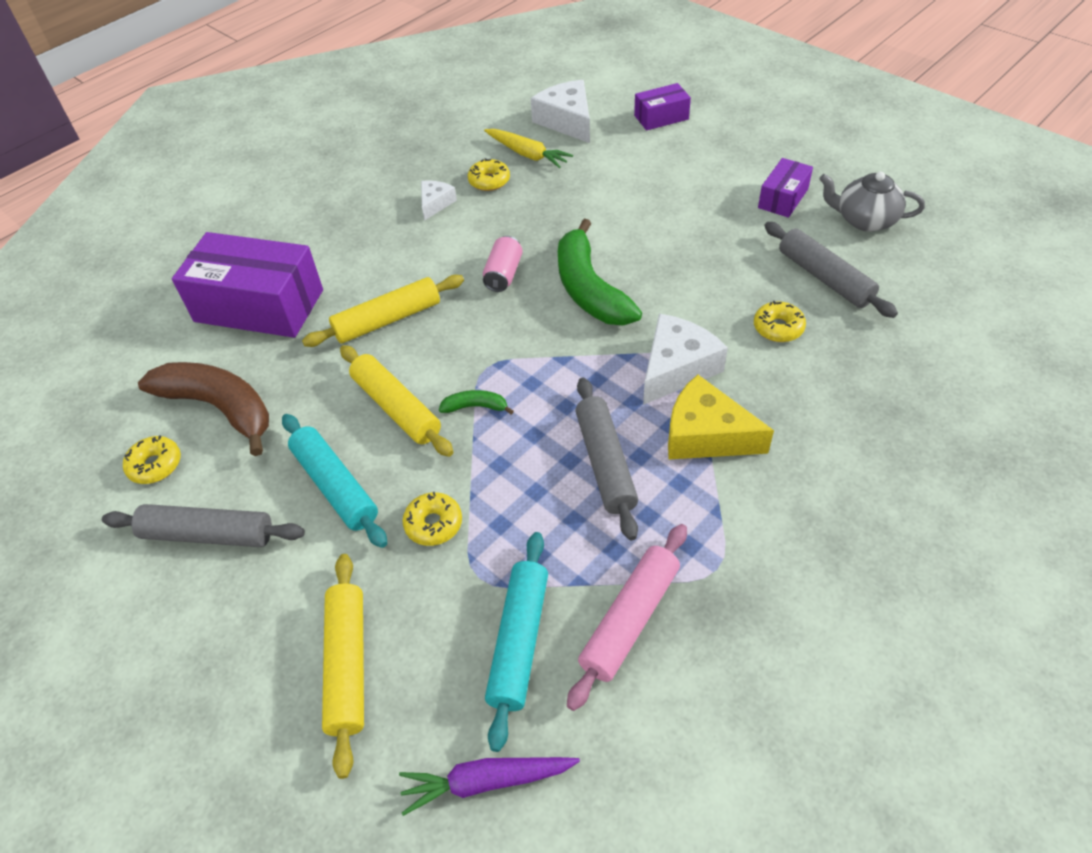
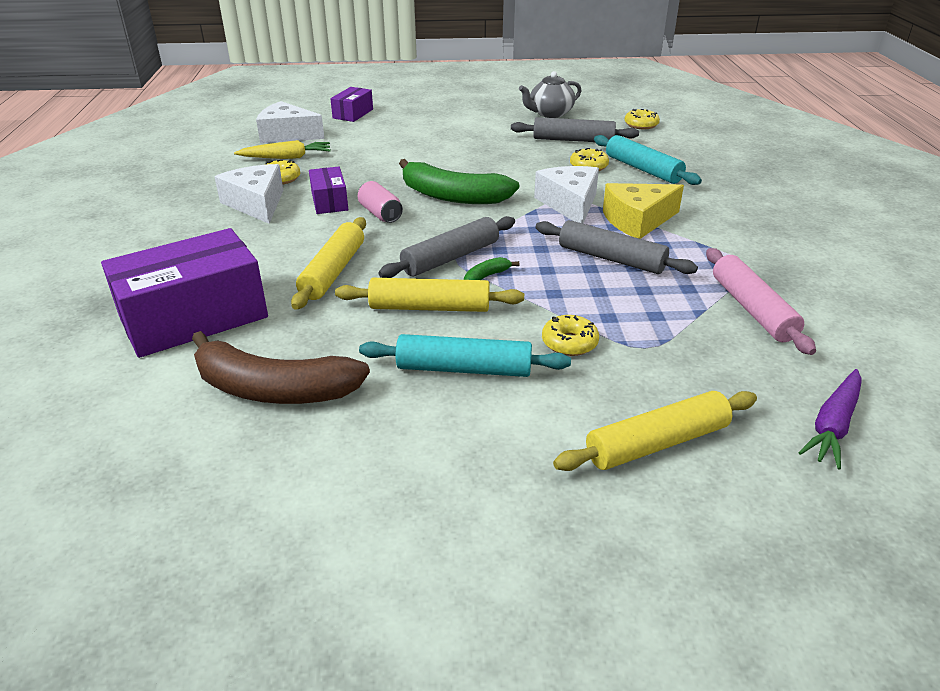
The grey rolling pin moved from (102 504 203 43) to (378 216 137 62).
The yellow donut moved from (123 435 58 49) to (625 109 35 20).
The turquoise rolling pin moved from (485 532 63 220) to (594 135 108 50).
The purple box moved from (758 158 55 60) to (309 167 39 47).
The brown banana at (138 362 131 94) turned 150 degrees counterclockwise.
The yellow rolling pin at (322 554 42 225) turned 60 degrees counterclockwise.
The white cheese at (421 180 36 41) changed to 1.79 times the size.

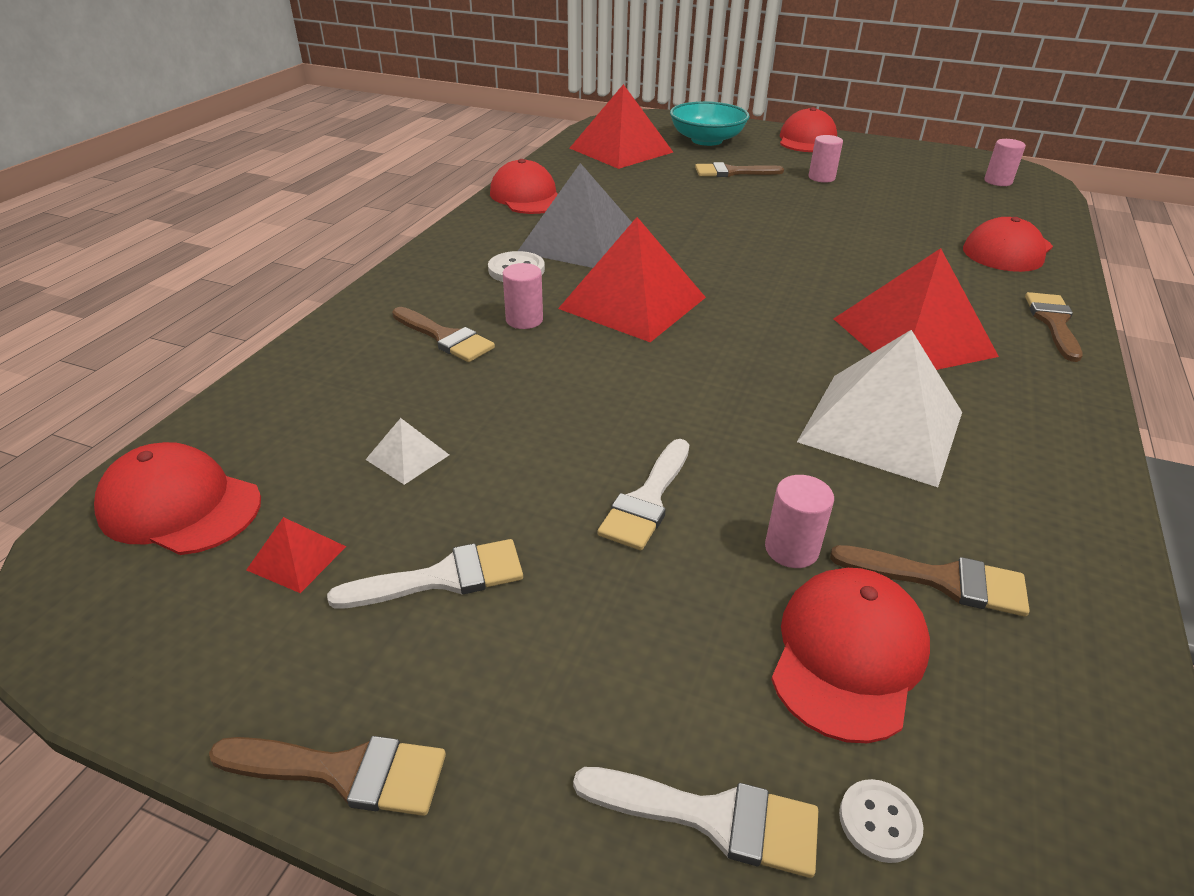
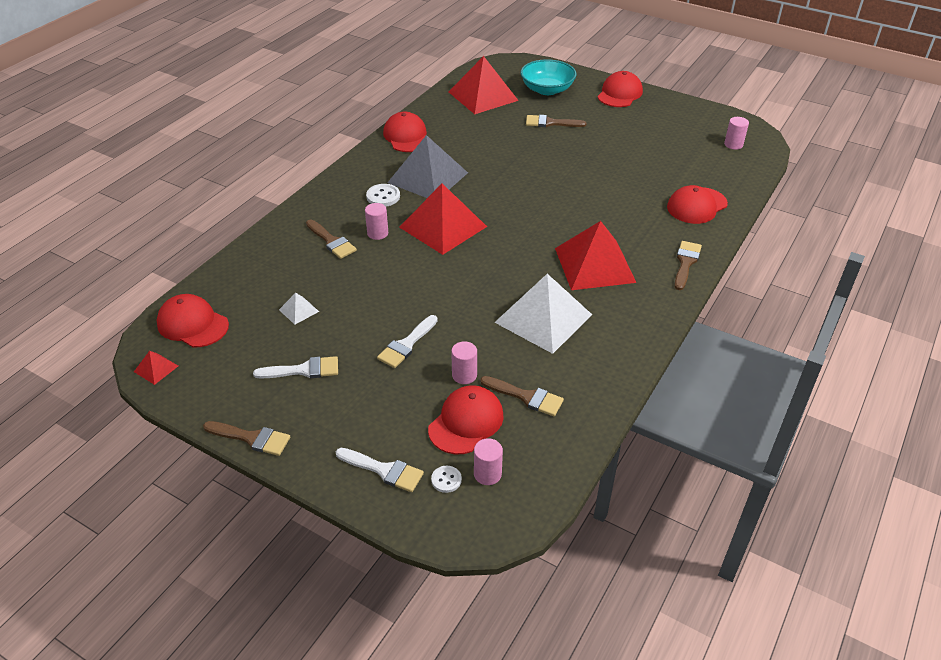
The red pyramid moved from (246 517 100 76) to (134 351 44 34).
The pink cylinder moved from (808 135 35 48) to (474 438 29 47).

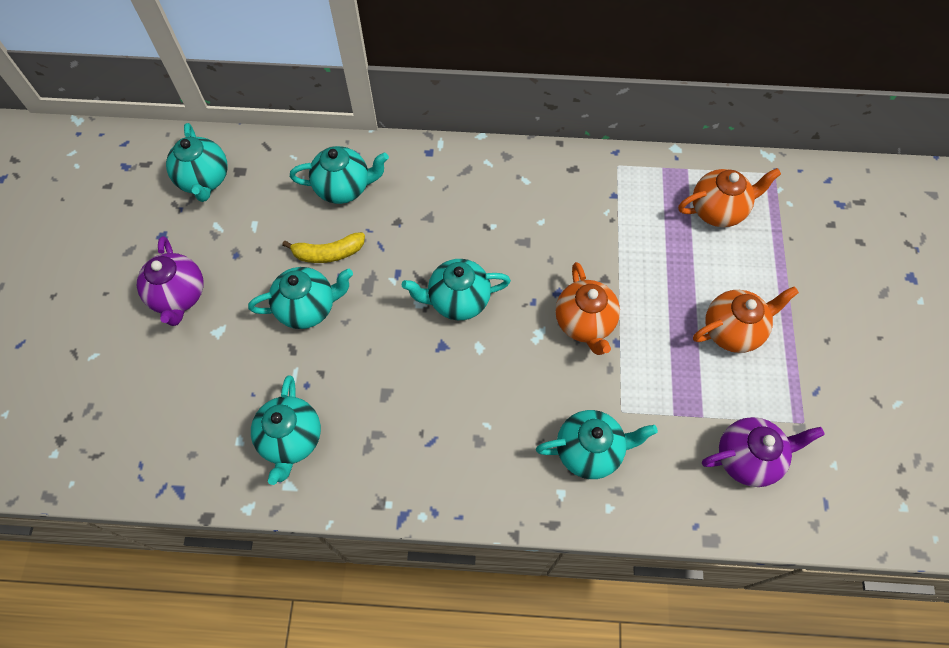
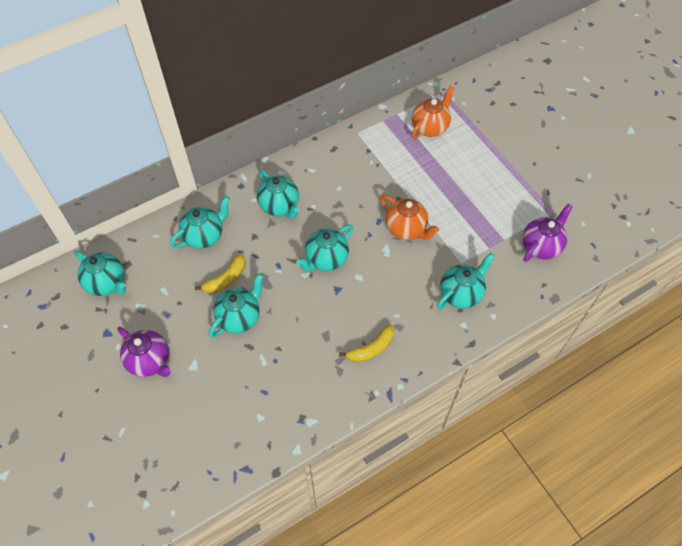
The orange teapot at (693 286 106 67) disappeared.
The yellow banana at (339 324 55 38) appeared.
The turquoise teapot moved from (251 375 70 110) to (257 169 42 50).

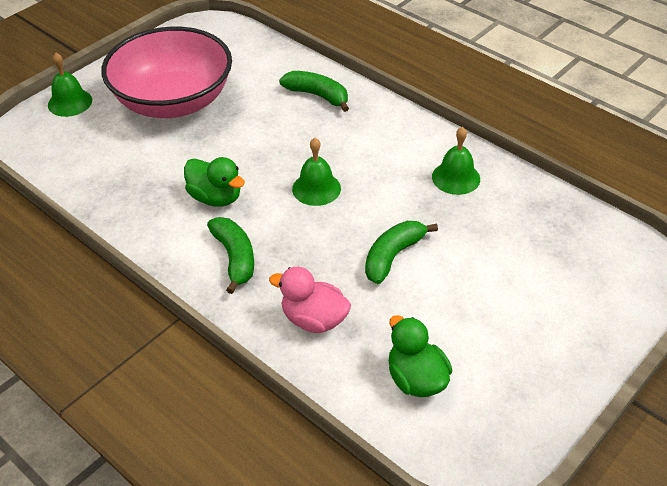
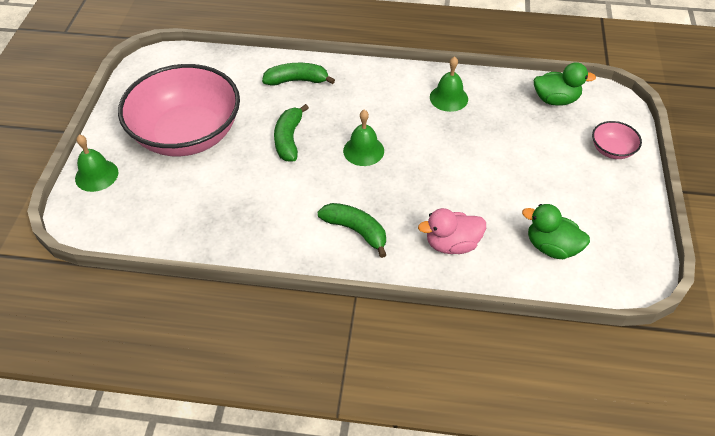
The pink bowl at (592 121 50 38) appeared.
The green duck moved from (184 157 61 50) to (534 62 62 44).
The green banana moved from (365 221 73 63) to (274 104 35 58).

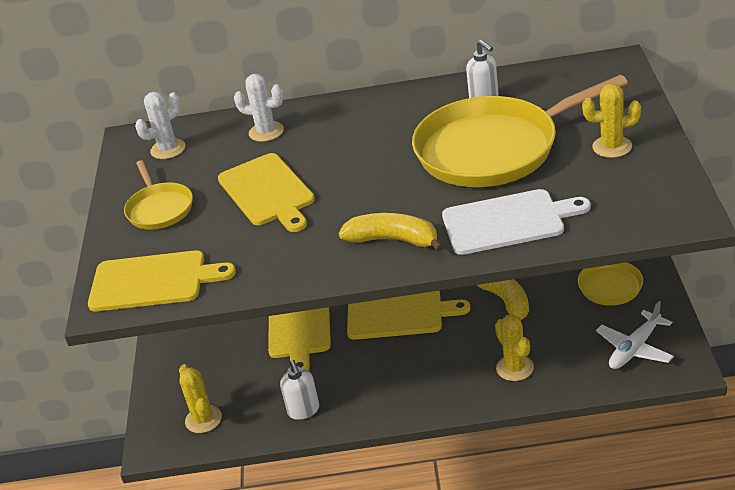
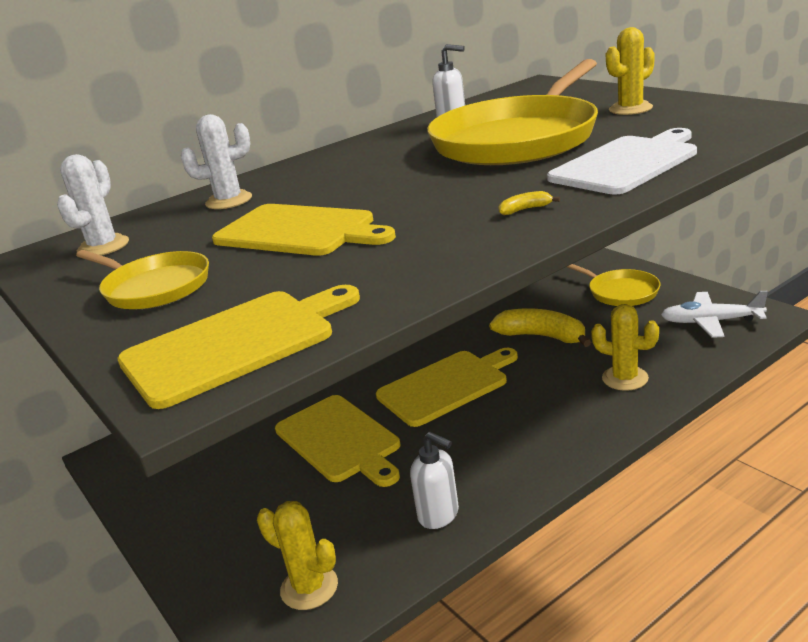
The white plane at (596 301 78 68) turned 90 degrees clockwise.
The yellow banana at (339 213 105 39) changed to 0.42 times the size.

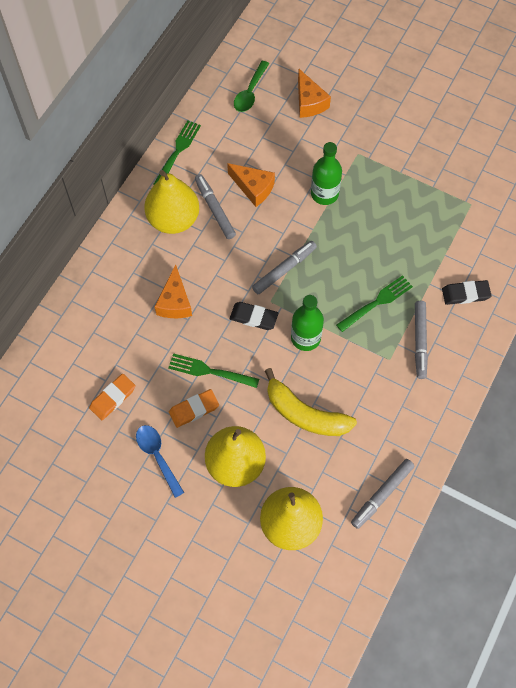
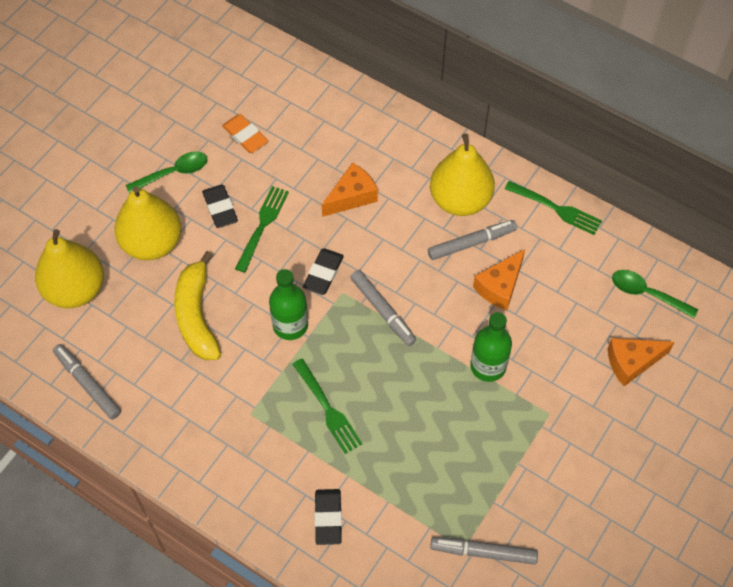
The grey marker moved from (415 301 13 78) to (430 537 108 28).
The blue spoon at (136 425 48 73) became the green spoon at (126 151 82 42).
The orange eraser at (169 389 50 39) became the black eraser at (202 184 36 44).
The orange cheese at (155 264 37 54) turned 135 degrees clockwise.
The yellow banana at (265 368 92 68) turned 45 degrees counterclockwise.

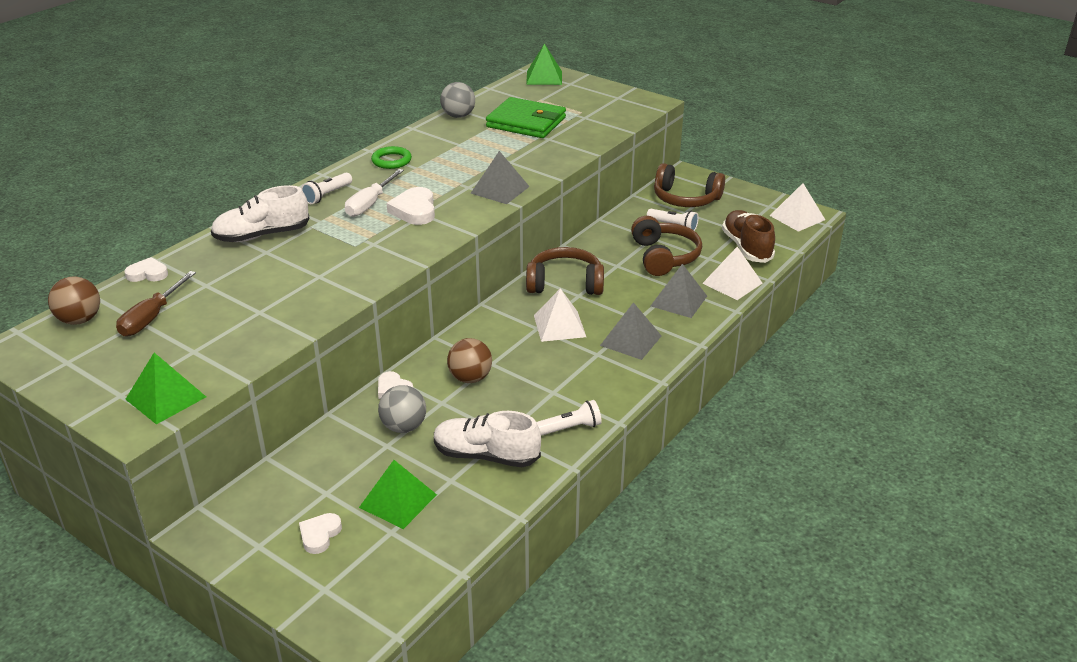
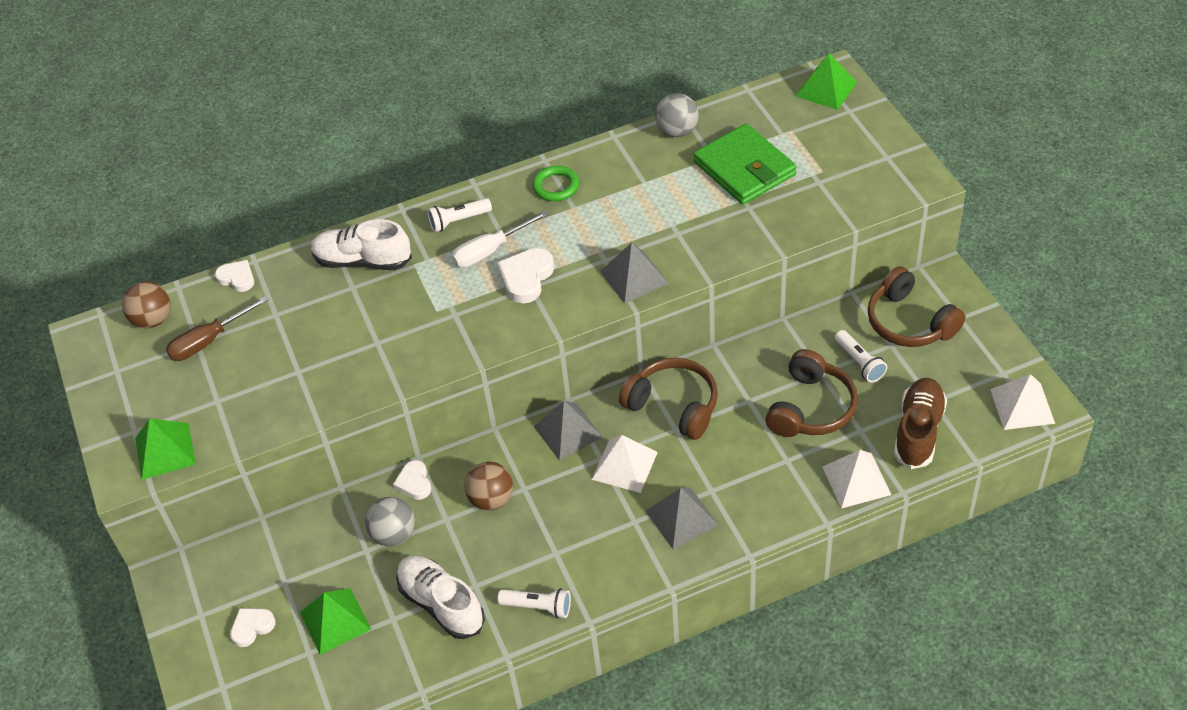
The grey pyramid moved from (651 264 56 54) to (534 401 69 60).

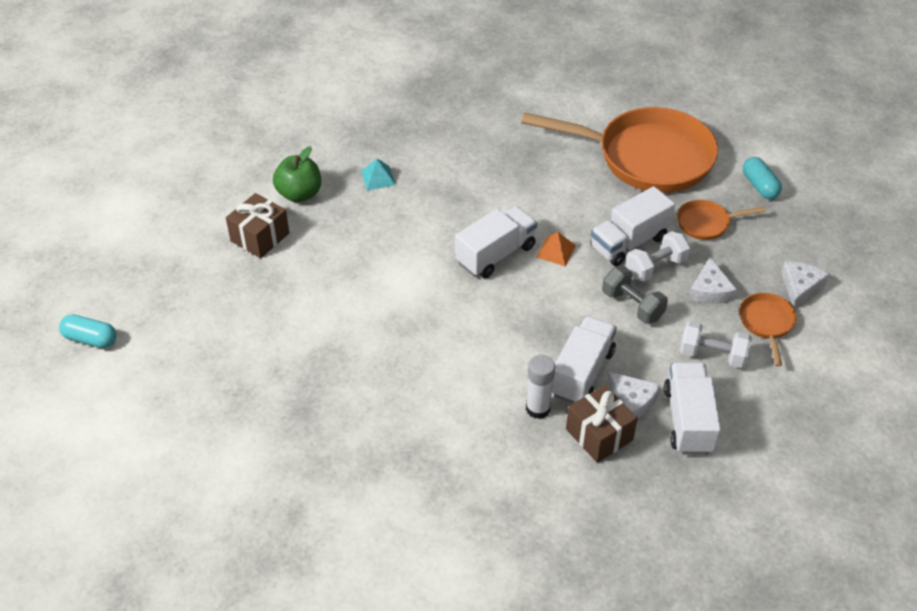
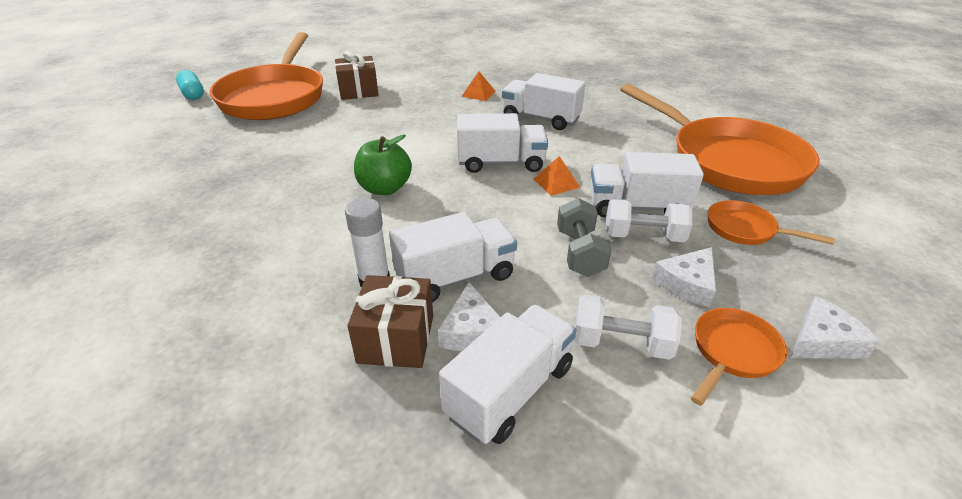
The turquoise capsule at (743 157 39 42) disappeared.
The orange pan at (210 32 113 88) appeared.
The white truck at (502 73 84 57) appeared.
The green apple moved from (273 146 48 56) to (354 134 58 61).
The turquoise pyramid at (361 159 35 32) became the orange pyramid at (462 71 34 30).
The white dumbbell at (680 321 72 47) turned 45 degrees counterclockwise.

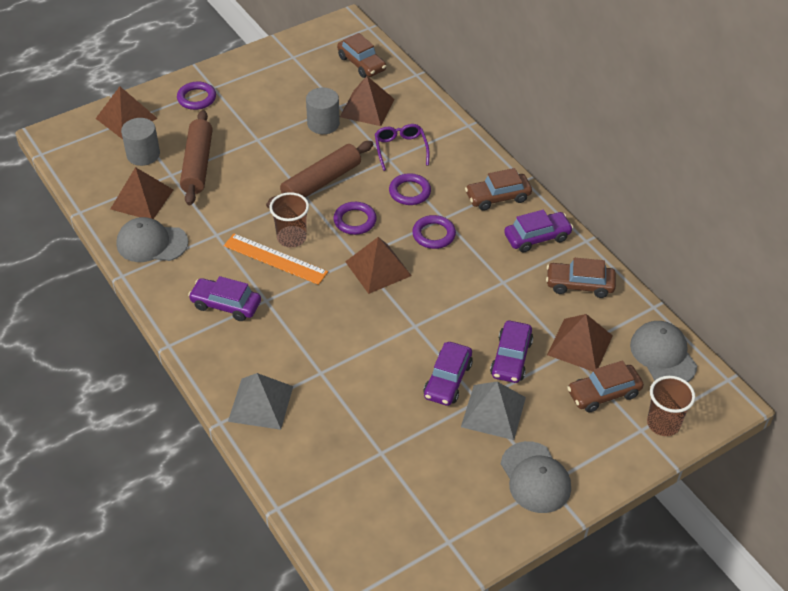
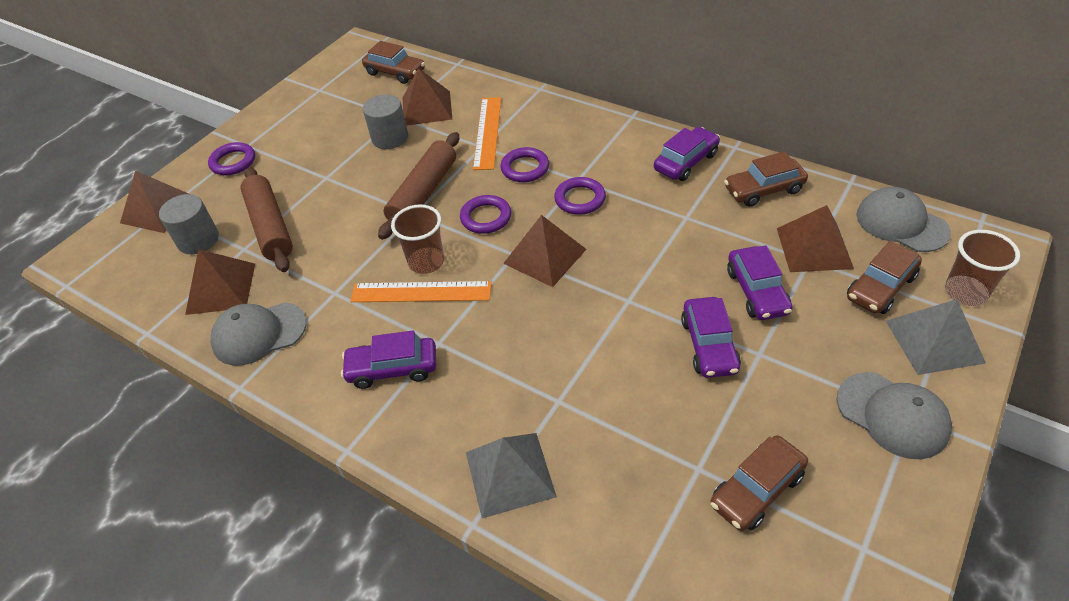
The grey pyramid moved from (461 382 65 58) to (886 299 100 76).
The brown car moved from (465 168 67 43) to (710 435 98 96).
The purple glasses at (375 124 54 47) was replaced by the orange ruler at (473 97 28 73).

